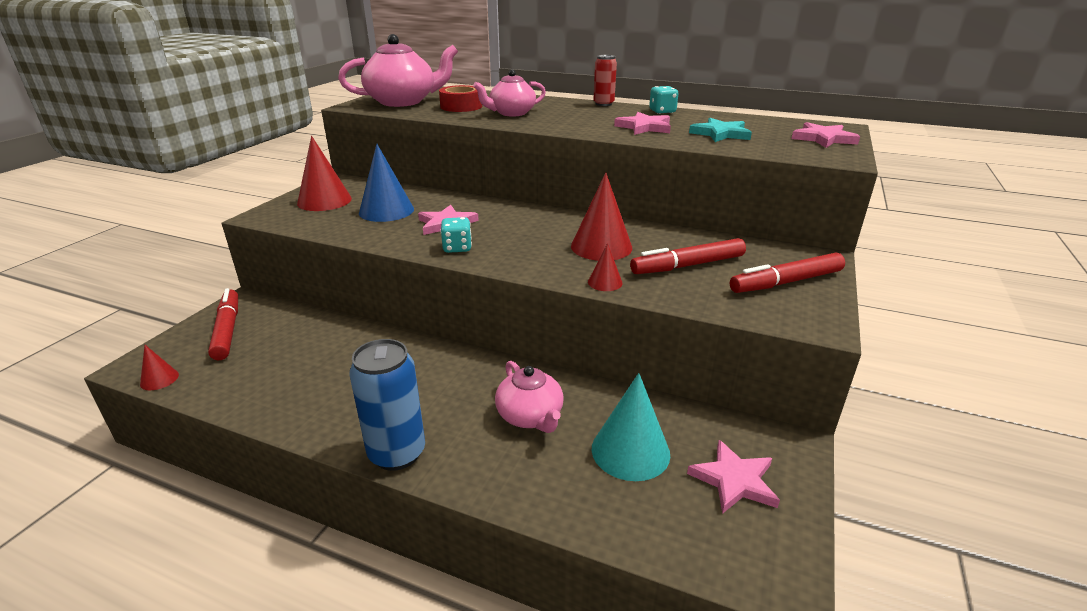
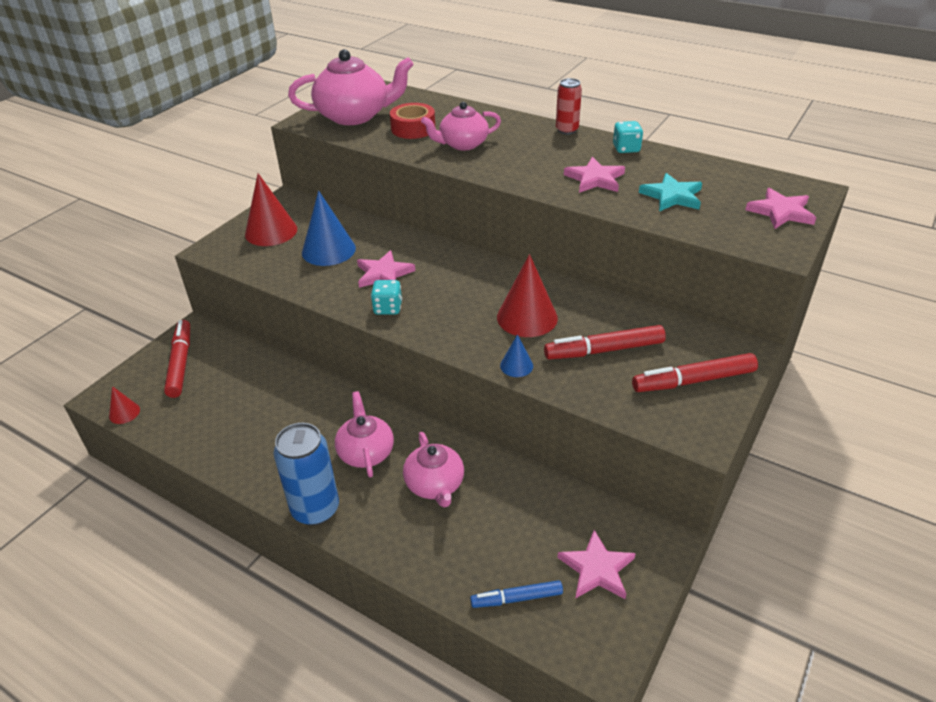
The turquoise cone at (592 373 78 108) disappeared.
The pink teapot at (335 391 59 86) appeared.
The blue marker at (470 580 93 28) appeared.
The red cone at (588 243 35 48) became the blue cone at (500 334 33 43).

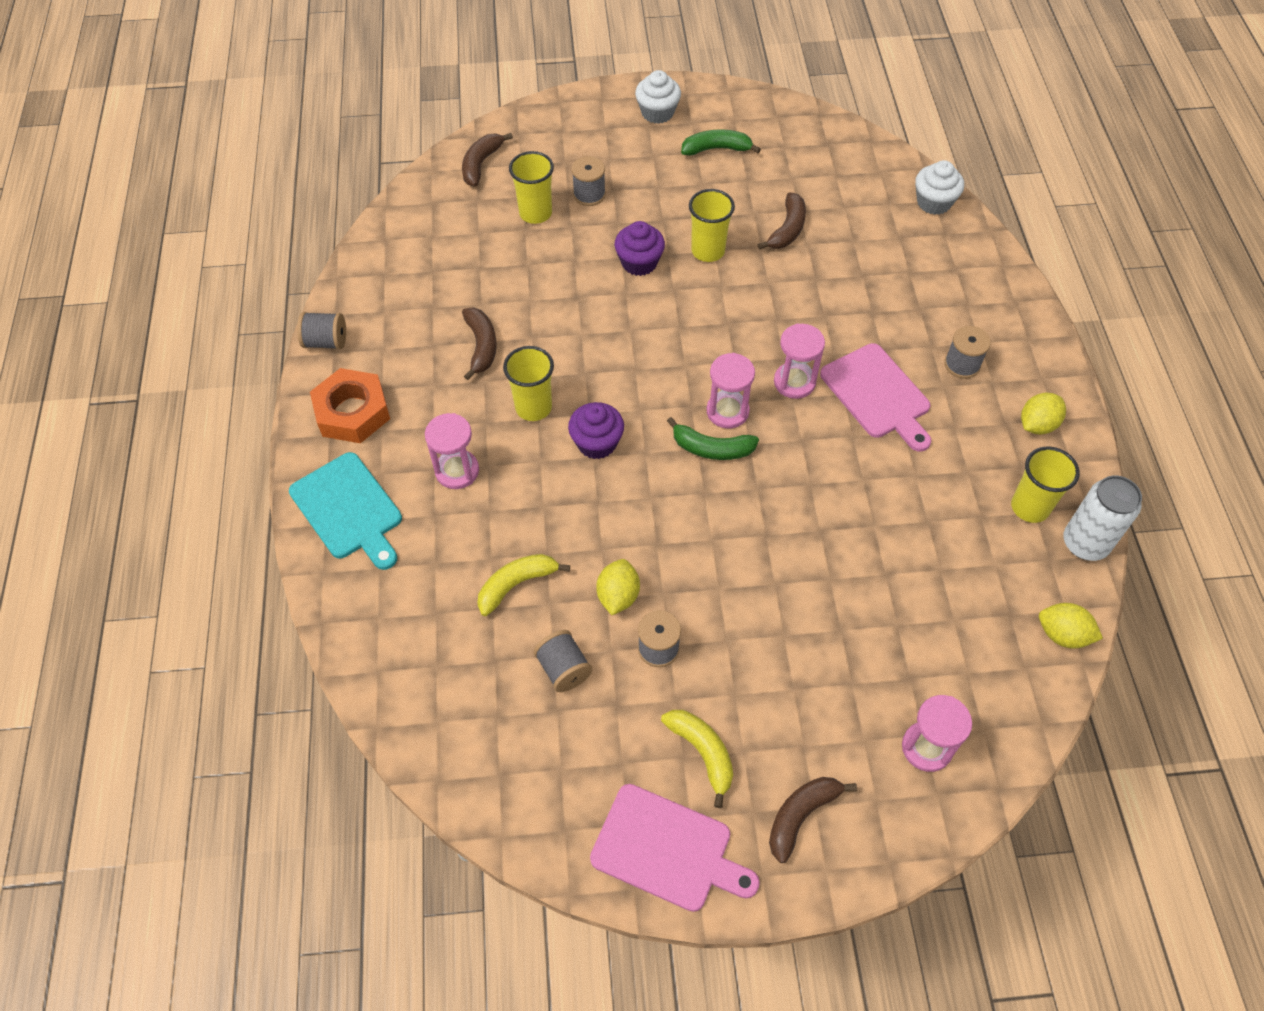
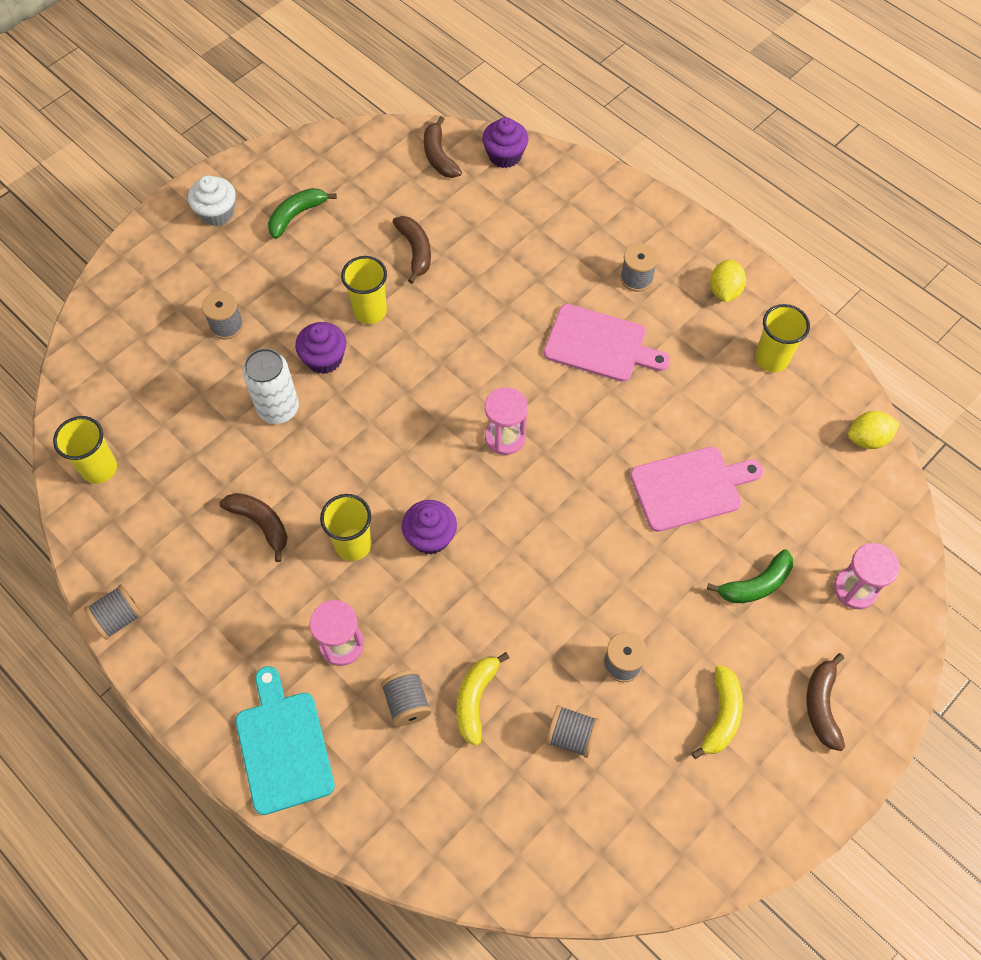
The orange nut at (310 368 80 75) disappeared.
The yellow lemon at (596 559 44 56) disappeared.
The pink hourglass at (774 324 51 75) disappeared.
The grey spool at (381 670 50 56) appeared.
The brown banana moved from (462 133 51 54) to (424 116 38 62).
The yellow cup moved from (509 151 45 73) to (53 416 64 68).
The pink cutting board moved from (590 784 170 128) to (630 447 133 85).
The green banana moved from (667 417 92 43) to (707 549 86 54).
The white can moved from (1064 475 78 86) to (243 348 56 76).
The white cupcake at (915 160 49 55) became the purple cupcake at (482 117 47 51).
The turquoise cutting board at (289 452 113 118) turned 120 degrees counterclockwise.
The yellow banana at (661 710 72 98) turned 90 degrees clockwise.

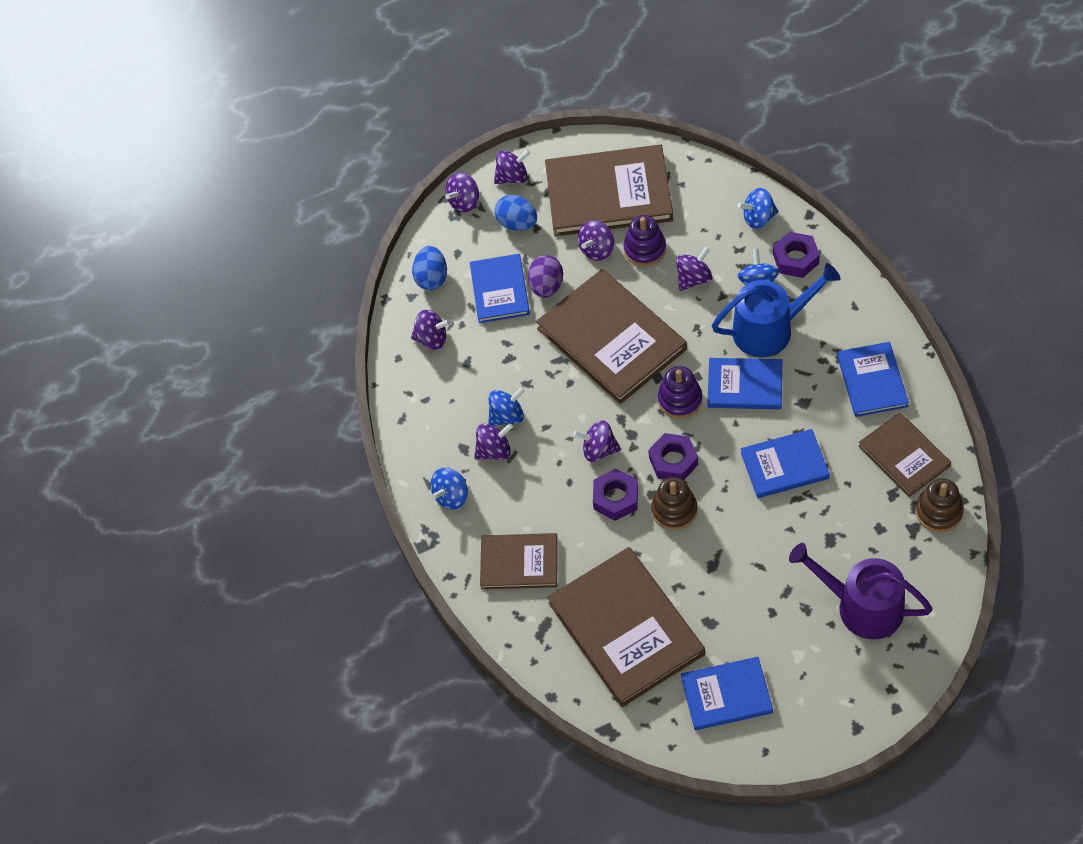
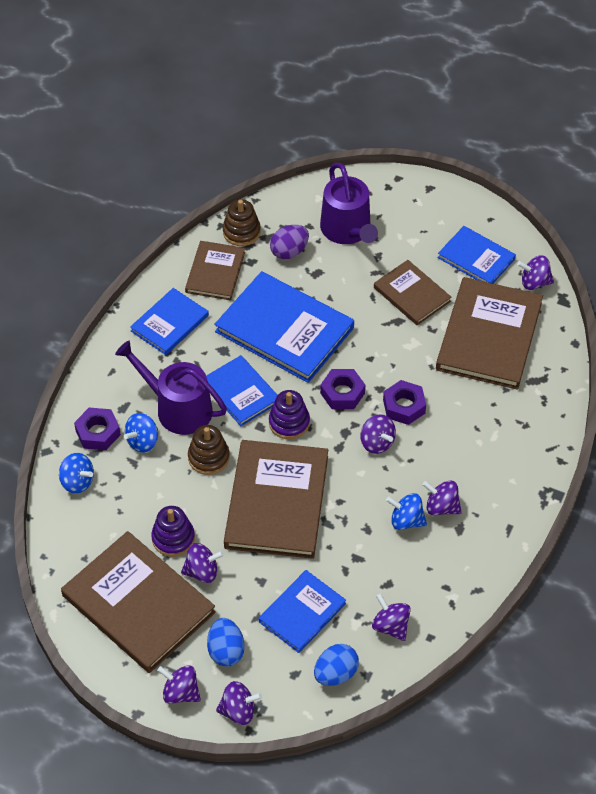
The blue spinning top at (430 468 38 41) disappeared.
The brown book moved from (480 533 78 56) to (374 260 78 65).
The purple egg moved from (528 255 35 43) to (270 225 39 34).
The brown stacking toy moved from (651 477 47 53) to (188 425 42 50).
The purple spinning top moved from (676 246 36 45) to (517 256 37 34).
The blue watering can at (712 263 128 94) became the purple watering can at (115 340 112 95).
The blue book at (741 429 89 69) changed to 1.74 times the size.

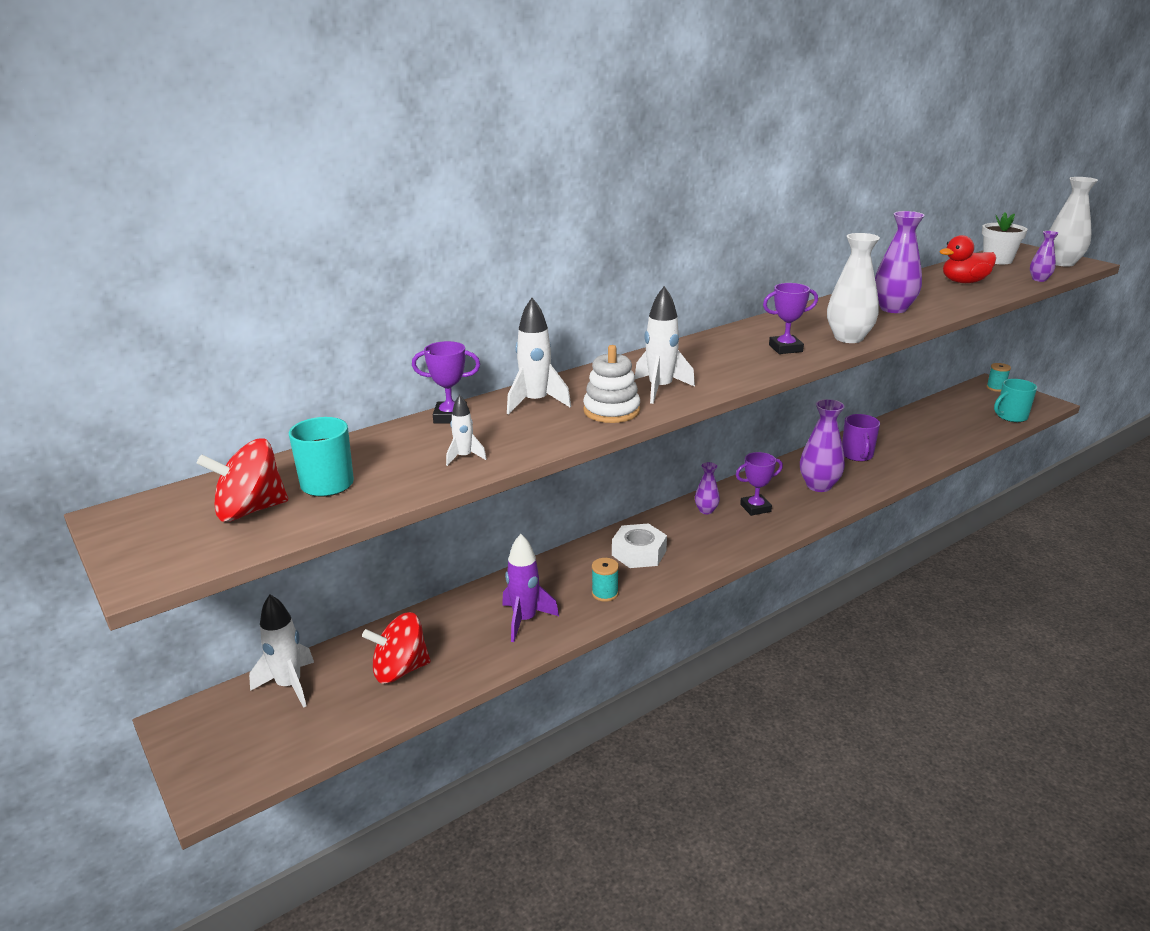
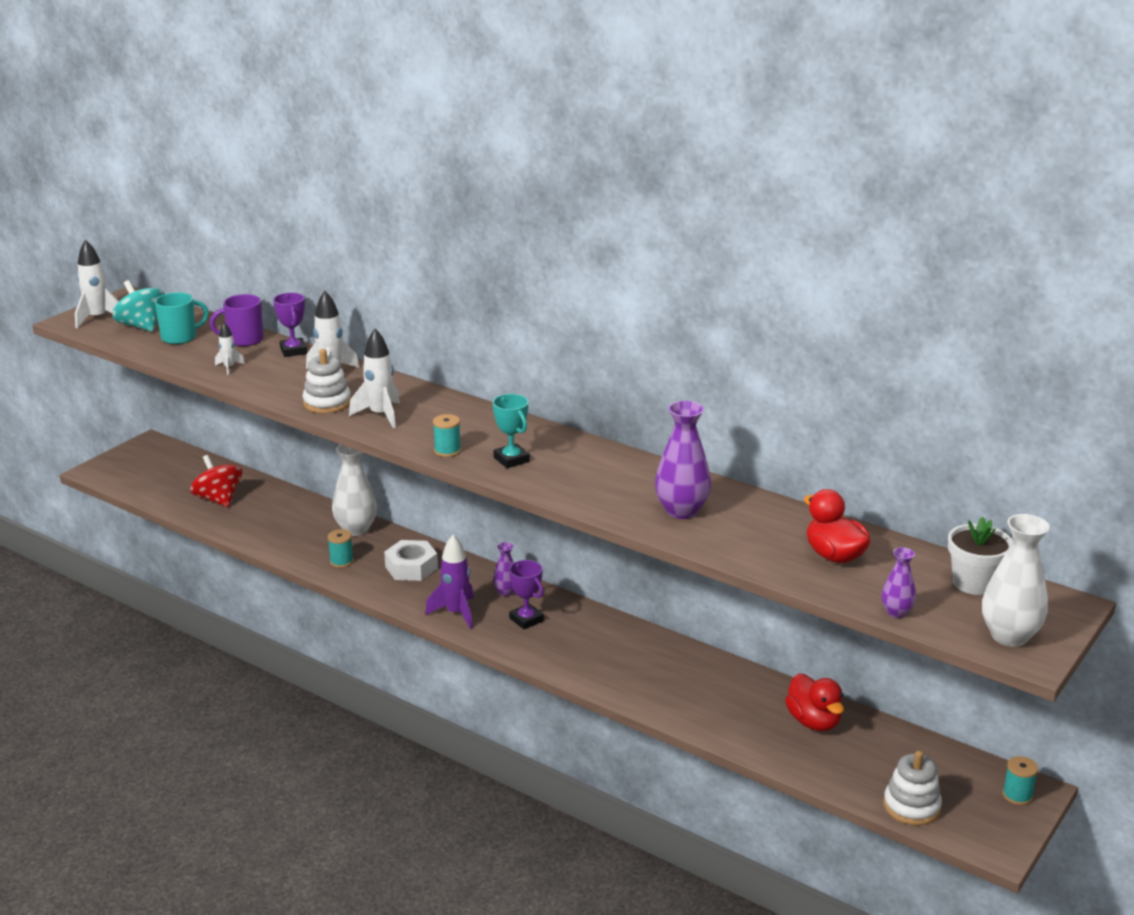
The purple vase at (800 399 45 93) disappeared.
The turquoise spool at (433 414 28 43) appeared.
The red duck at (785 673 59 58) appeared.
The white rocket moved from (249 594 65 114) to (75 239 44 89).
The purple rocket moved from (502 534 57 108) to (425 535 49 94).
The white vase moved from (827 233 53 110) to (332 444 45 92).
The purple mug moved from (842 414 38 48) to (210 294 54 52).
The turquoise mug at (994 379 43 43) was replaced by the white stacking toy at (883 751 59 75).
The red spinning top at (197 438 91 84) became the turquoise spinning top at (112 280 53 52).
The purple trophy at (763 283 55 71) became the turquoise trophy at (493 394 37 74).

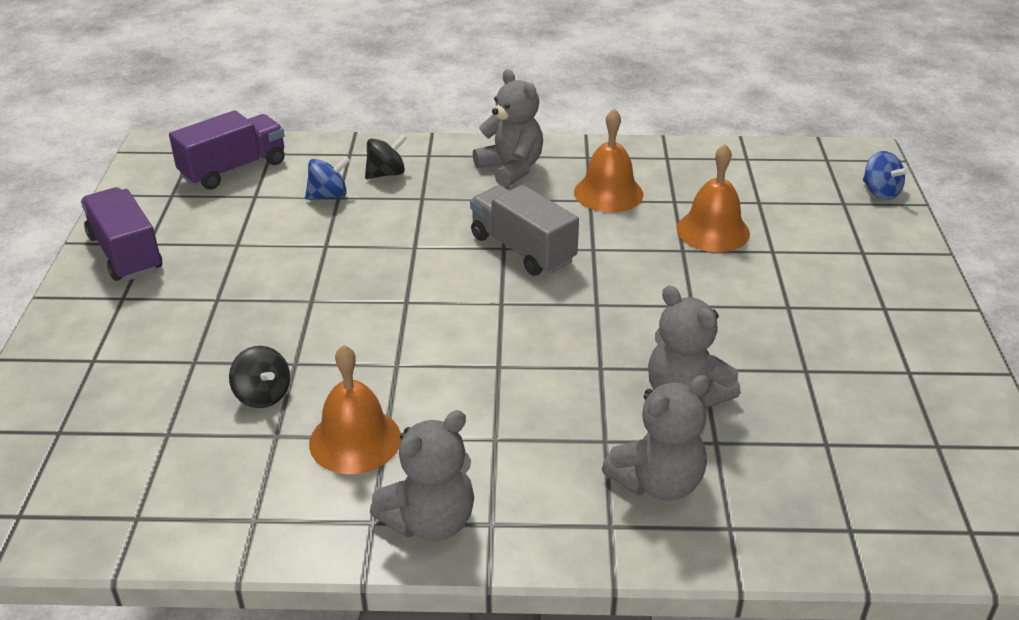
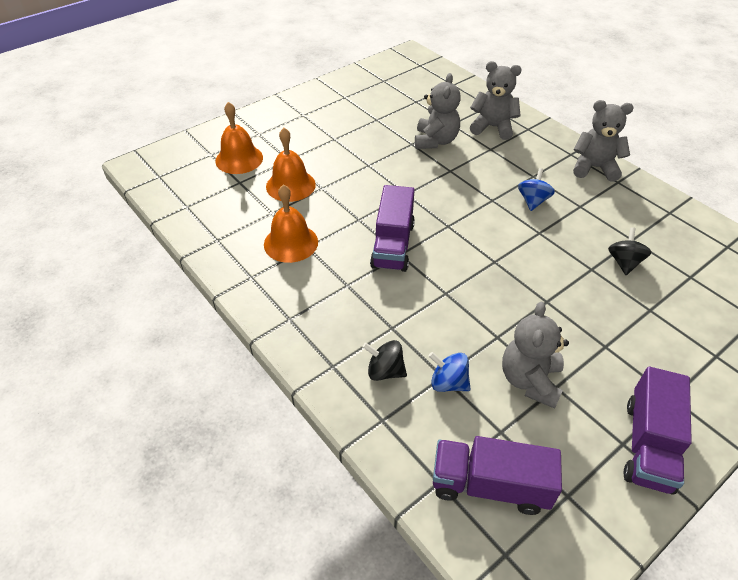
The orange bell moved from (309 345 92 129) to (216 102 47 72).
The grey teddy bear moved from (473 69 70 118) to (502 302 67 107).
The blue spinning top moved from (863 151 46 49) to (518 168 37 43).
The grey truck at (470 185 109 91) became the purple truck at (370 185 45 87).

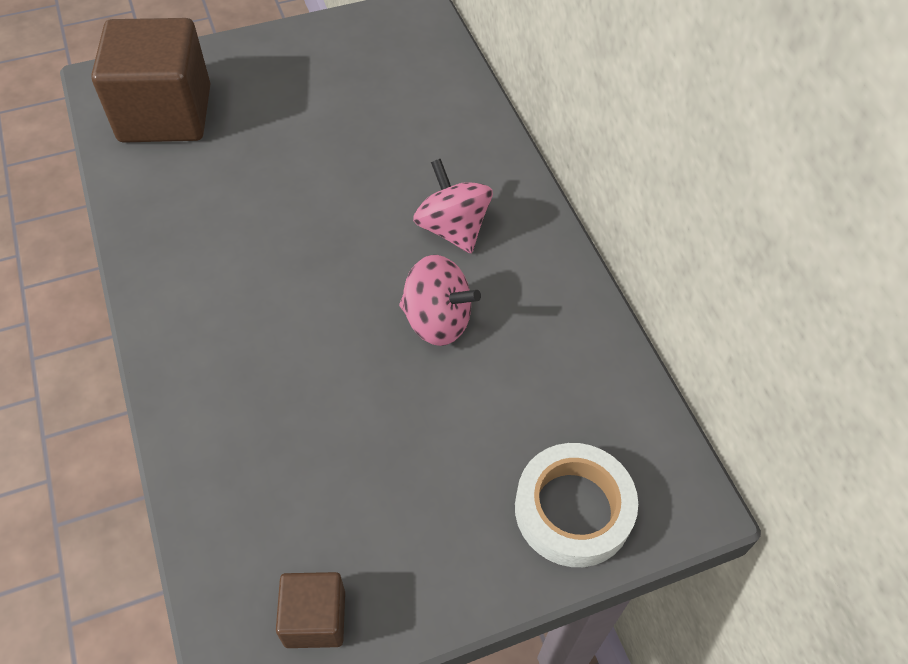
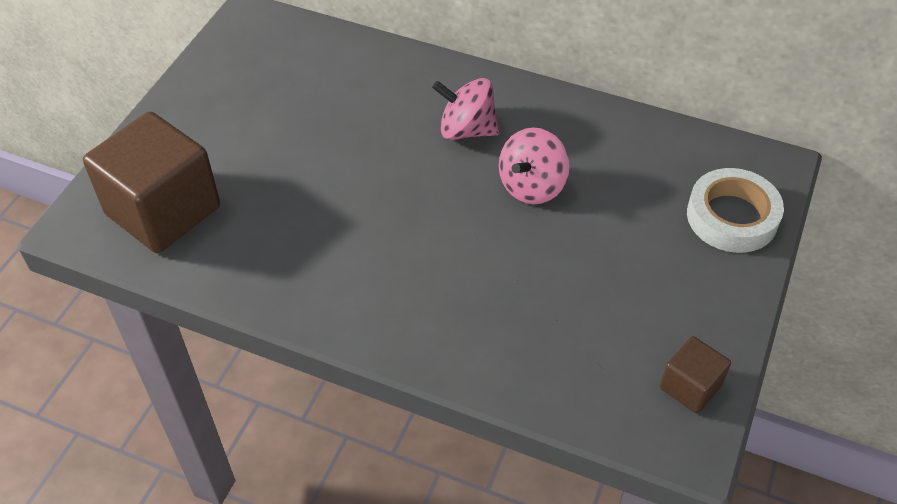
The pink spinning top at (399 255 82 91) turned 150 degrees clockwise.

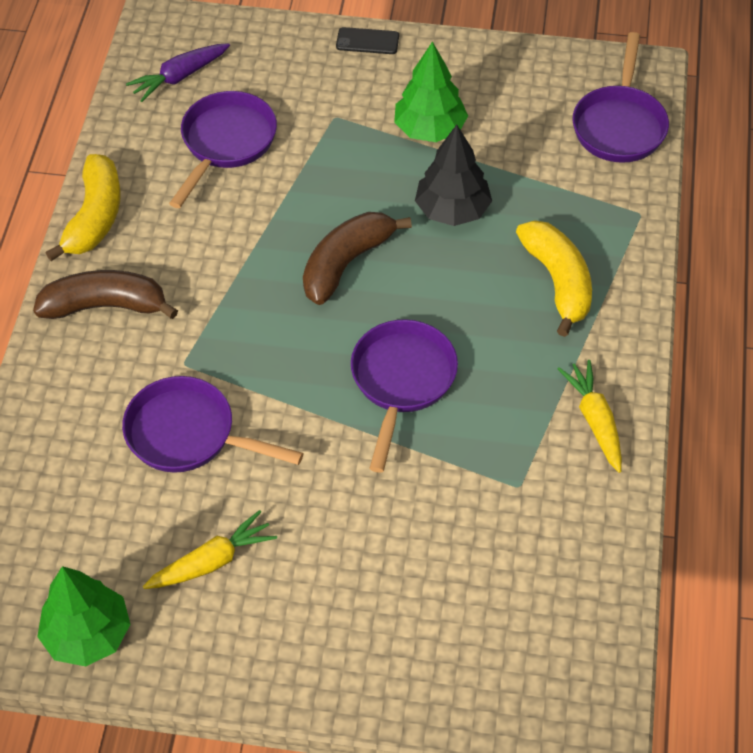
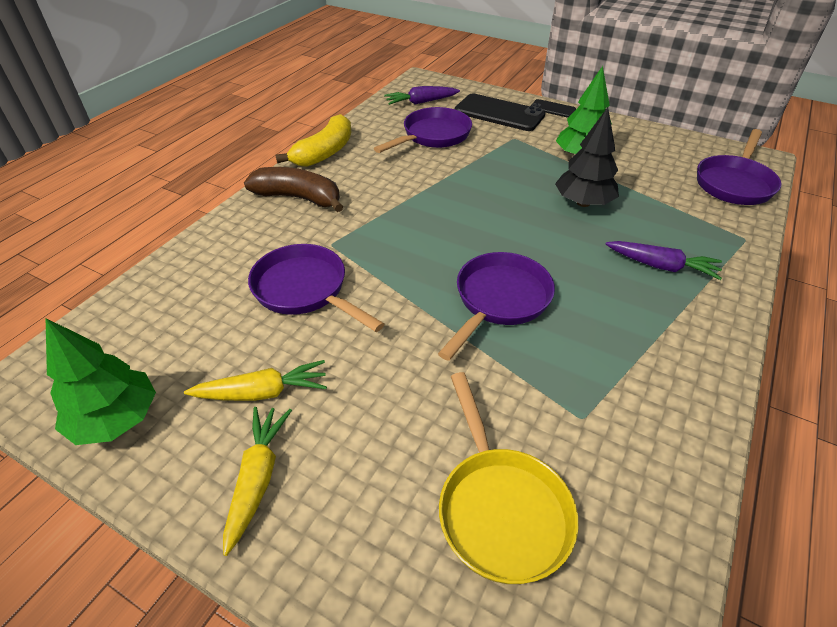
The brown banana at (303 212 109 93) disappeared.
The yellow pan at (439 372 139 212) appeared.
The black phone at (455 93 90 38) appeared.
The yellow carrot moved from (558 360 64 113) to (223 407 69 149).
The yellow banana at (516 220 76 117) was replaced by the purple carrot at (605 241 117 39).

